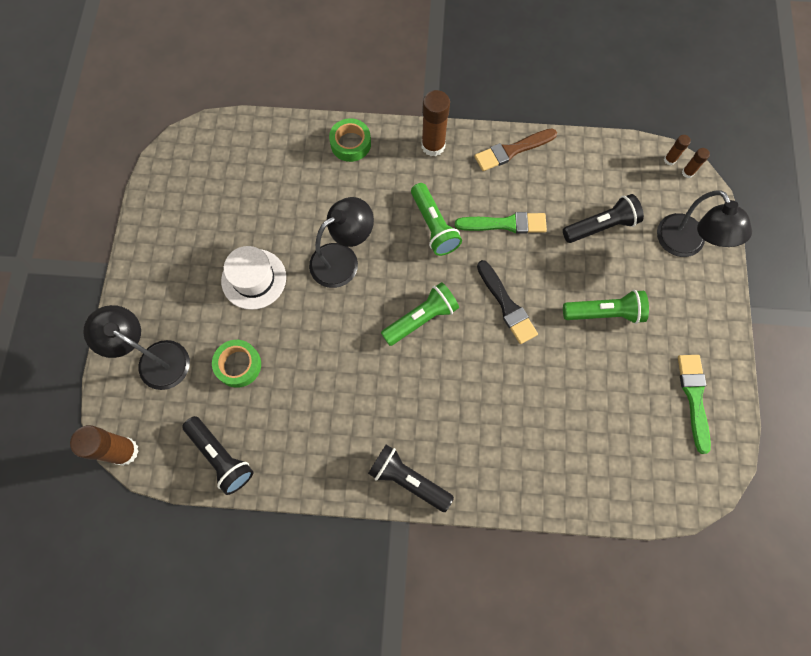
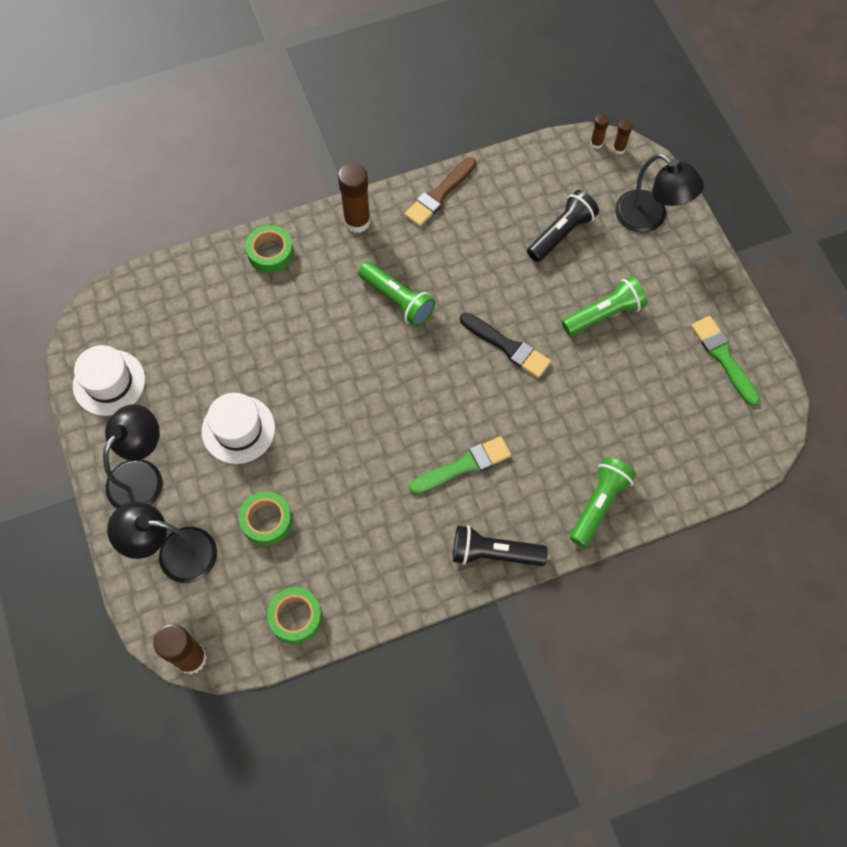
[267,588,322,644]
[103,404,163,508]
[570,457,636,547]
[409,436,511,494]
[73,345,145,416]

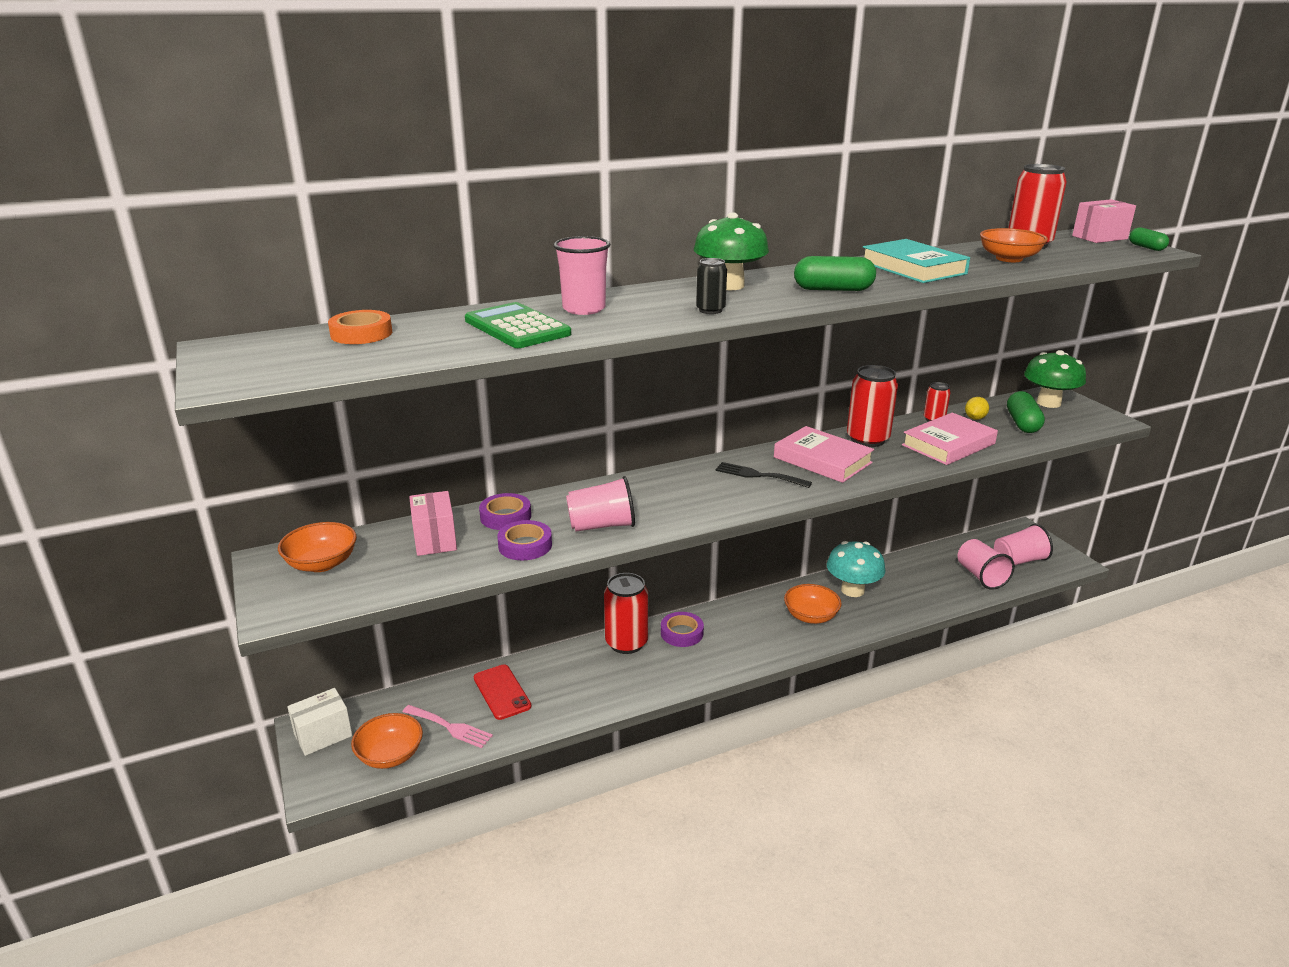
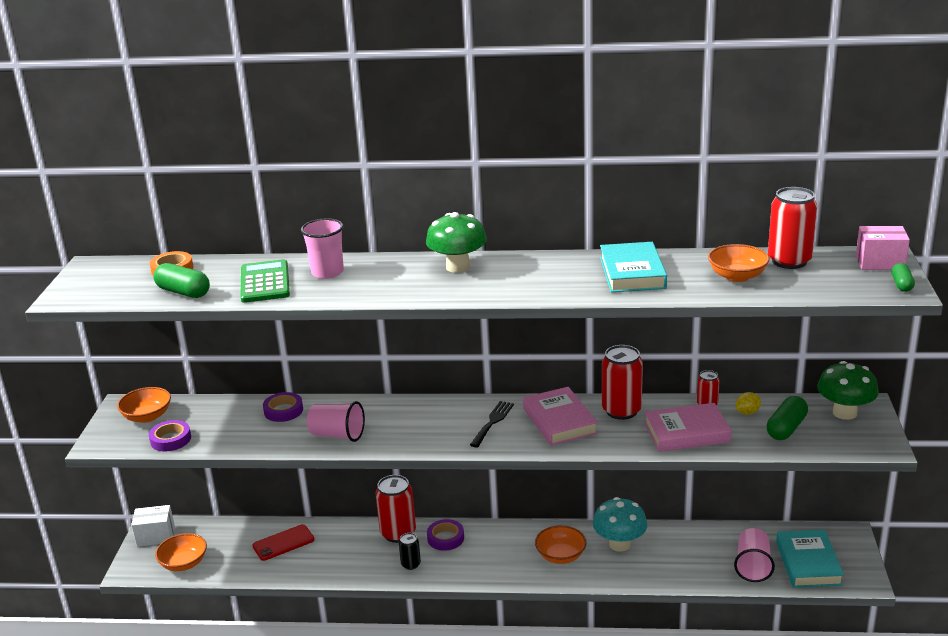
[402,705,493,748] (first image)
[409,491,457,556] (first image)
[252,524,314,561]
[149,420,191,452]
[399,533,421,570]
[470,401,514,447]
[153,263,210,298]
[776,530,844,588]

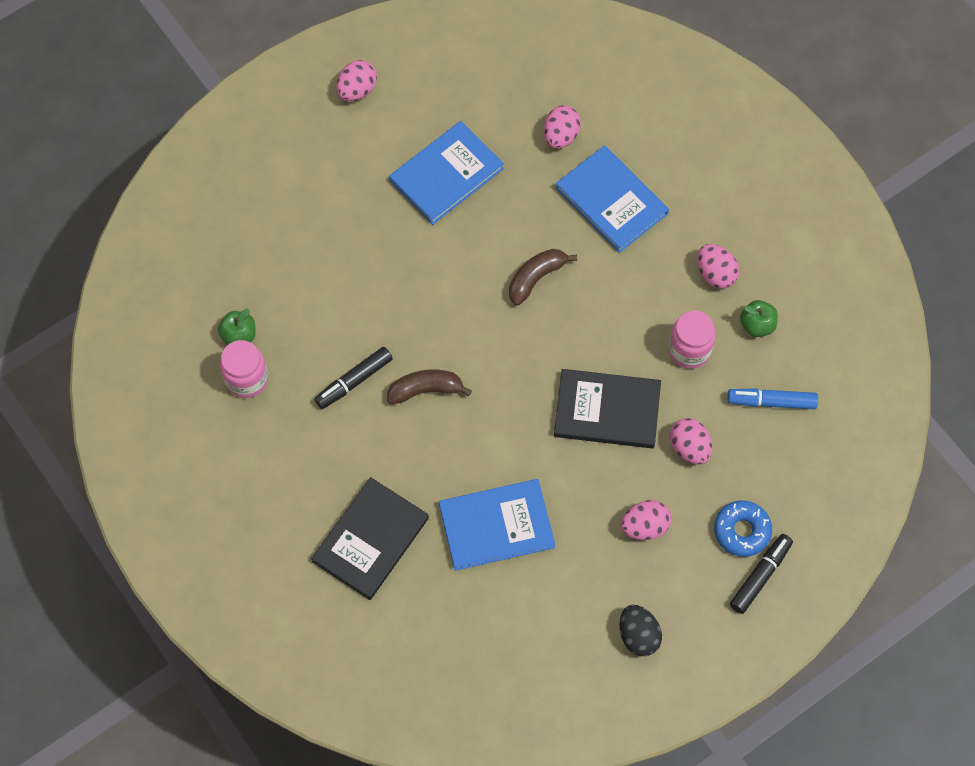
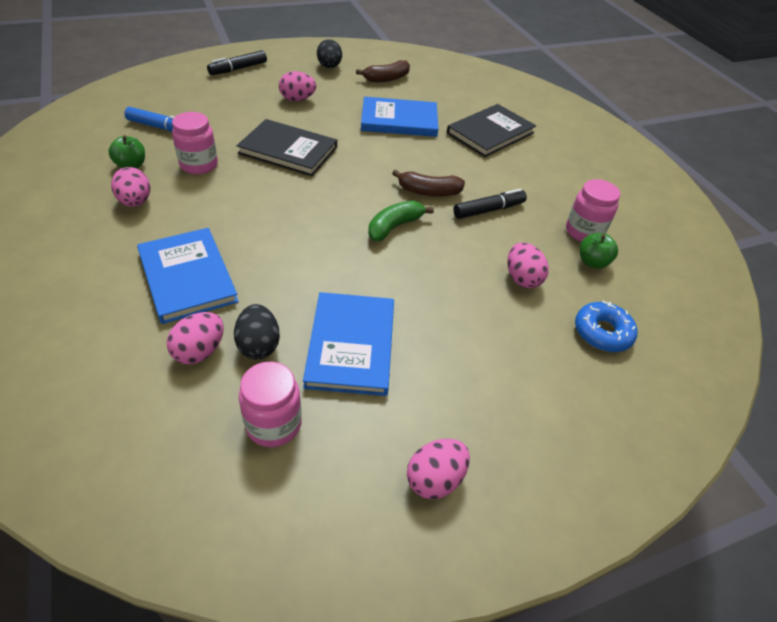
[303,292,394,396]
[356,60,410,82]
[508,242,549,288]
[575,300,637,352]
[234,304,280,359]
[239,362,302,447]
[368,201,434,241]

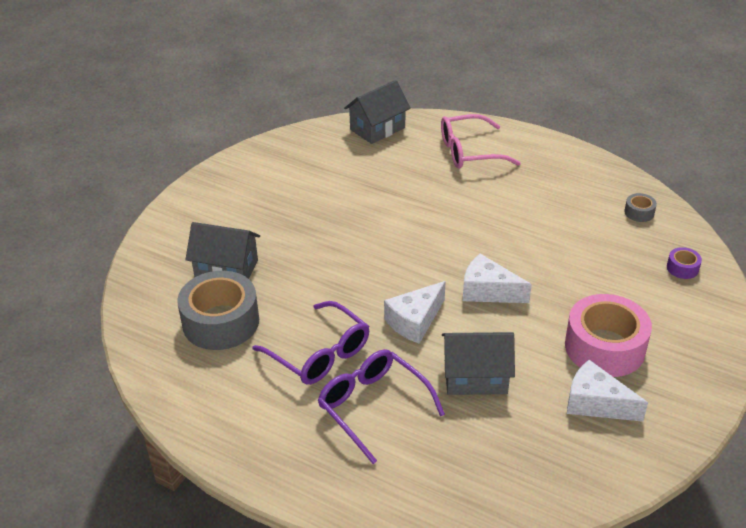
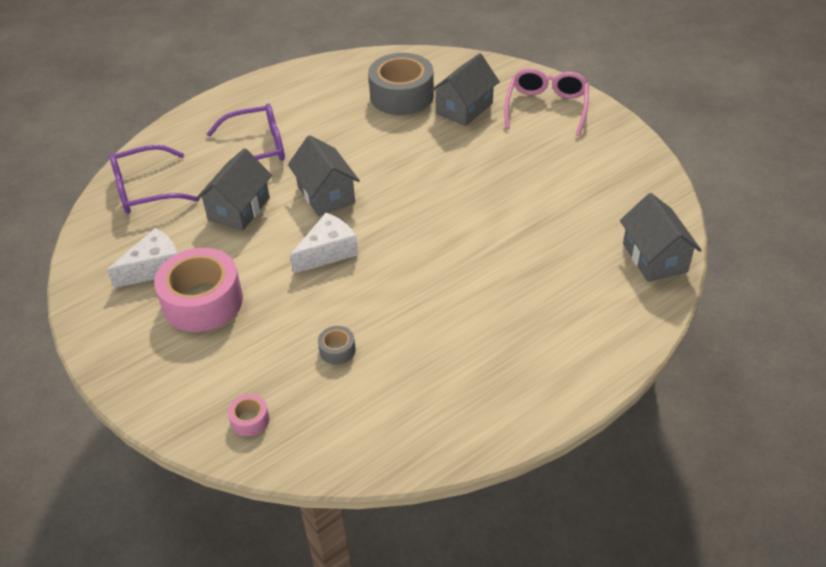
[109,145,199,214]
[288,135,360,216]
[504,68,589,136]
[318,326,356,365]
[228,394,269,436]

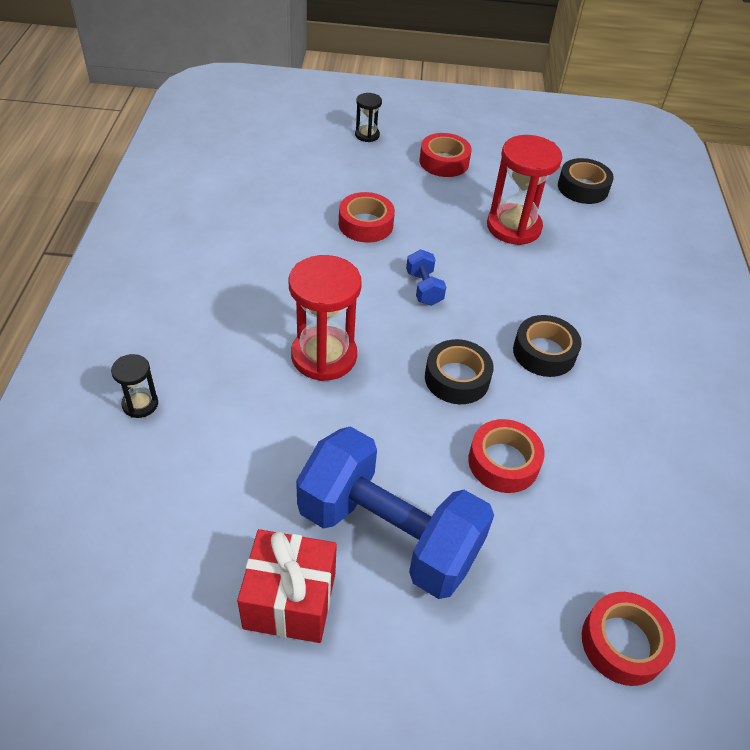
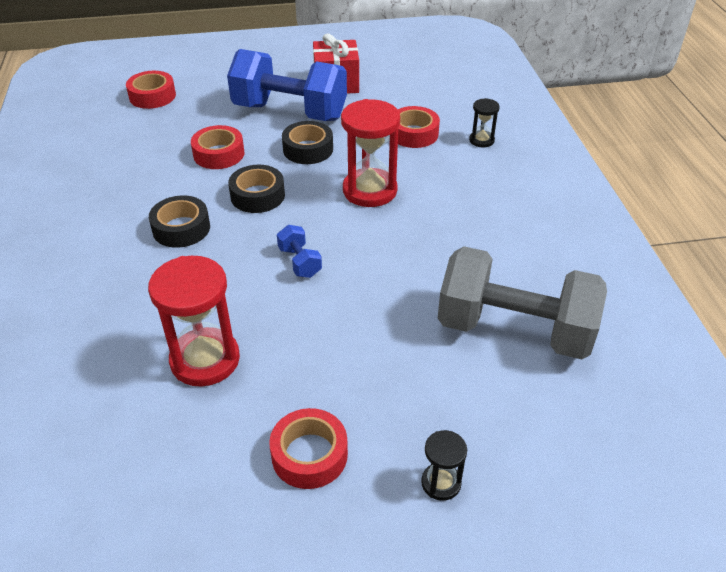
[398,106,440,148]
[282,121,333,164]
[438,246,607,360]

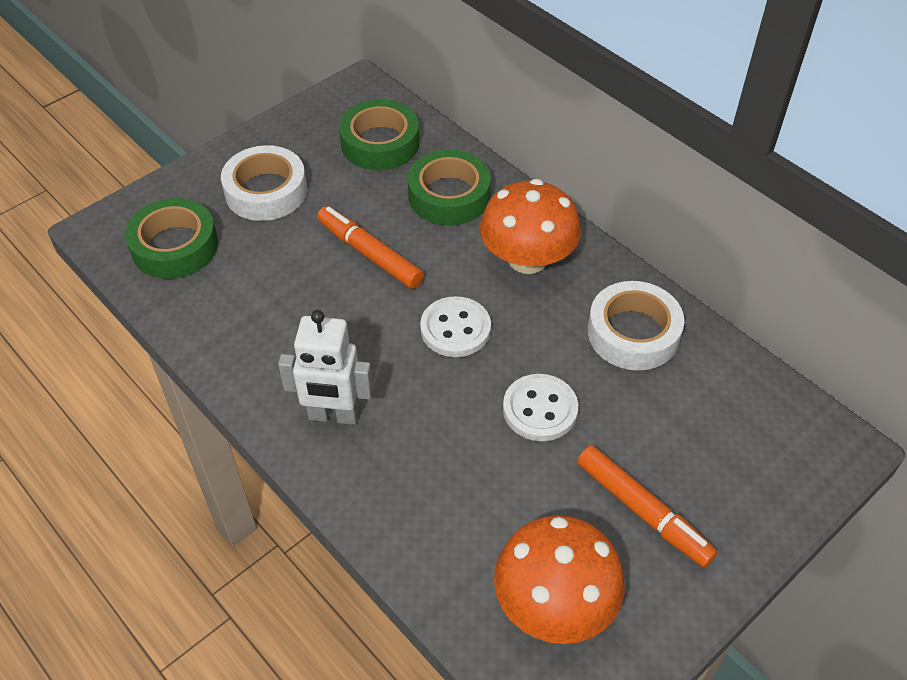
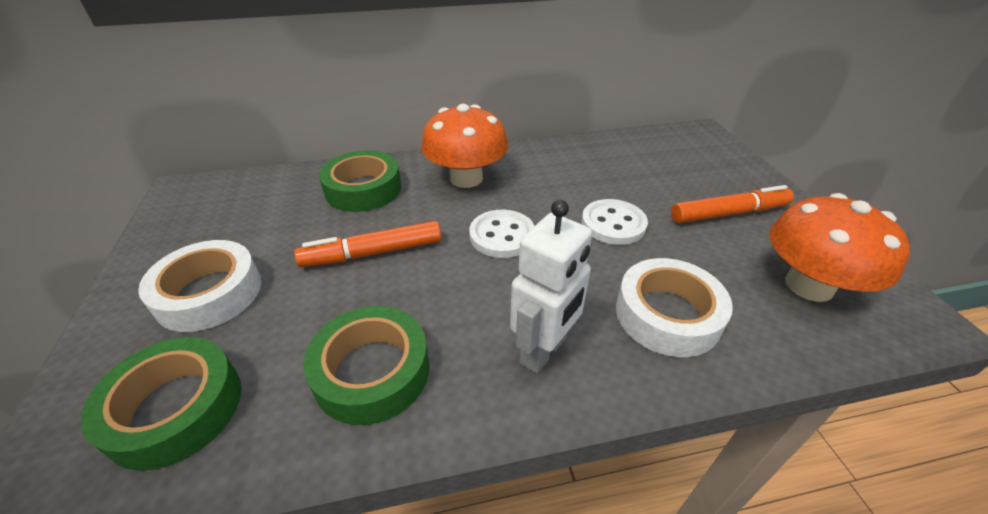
[303,306,430,425]
[616,258,733,357]

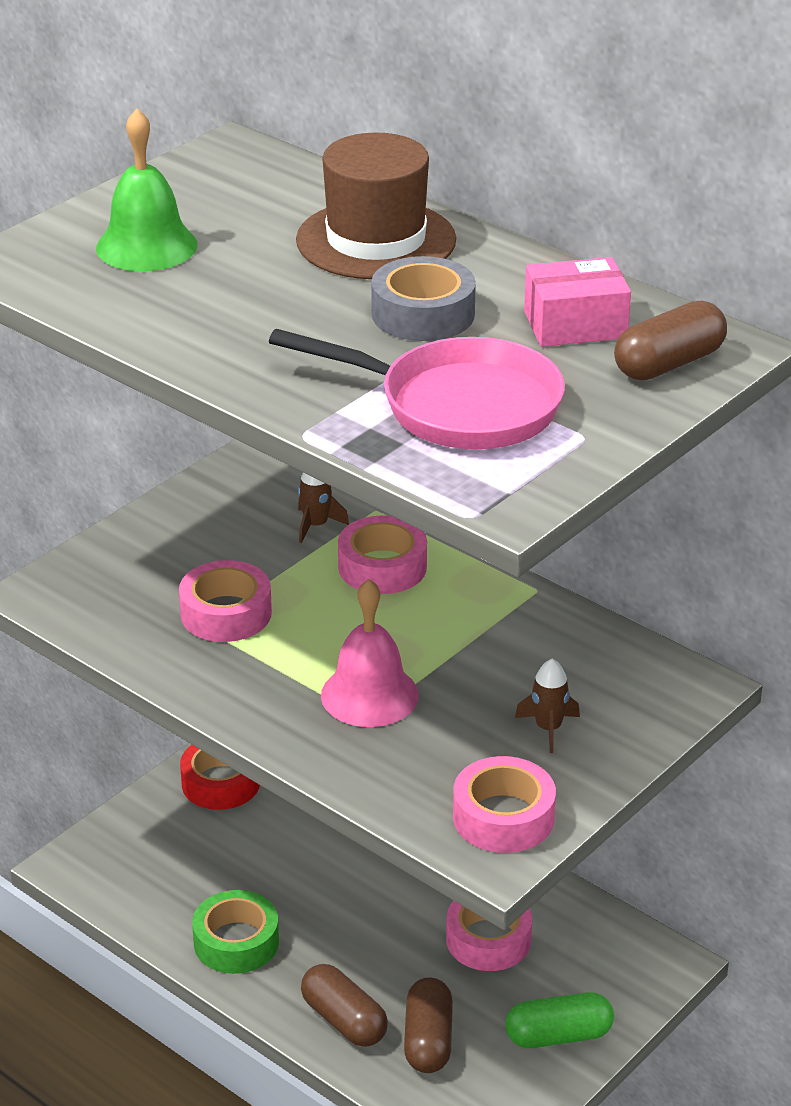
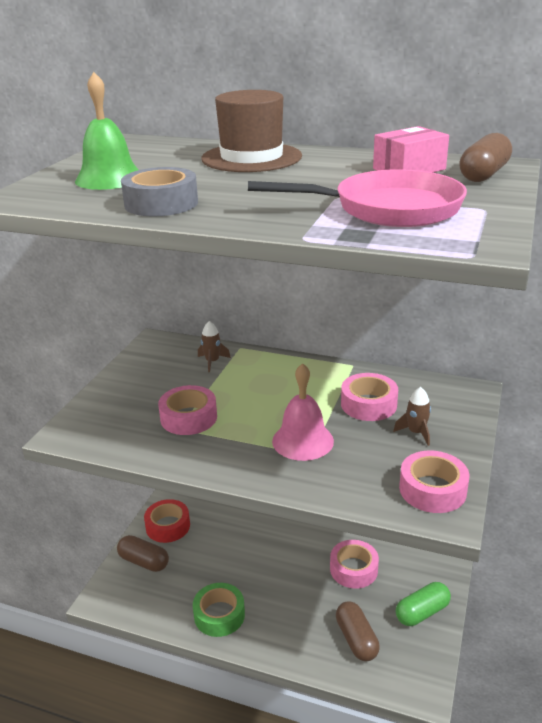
[117,535,169,572]
[341,373,398,421]
[121,167,198,216]

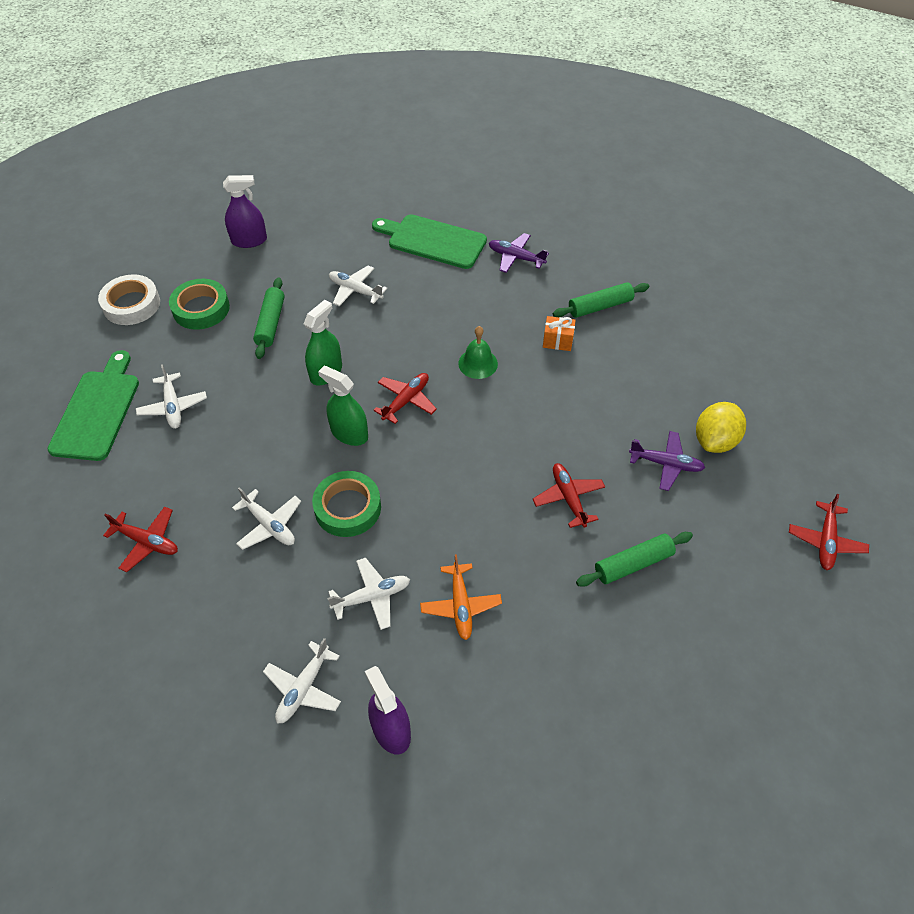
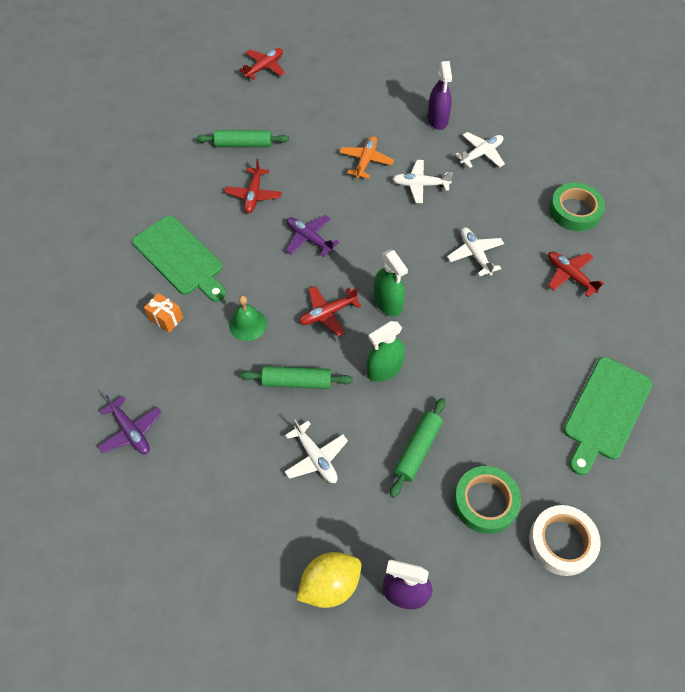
[136,364,207,429] (first image)
[549,183,605,231]
[132,216,226,302]
[240,366,353,389]
[286,215,339,257]
[297,552,362,608]
[239,48,285,80]

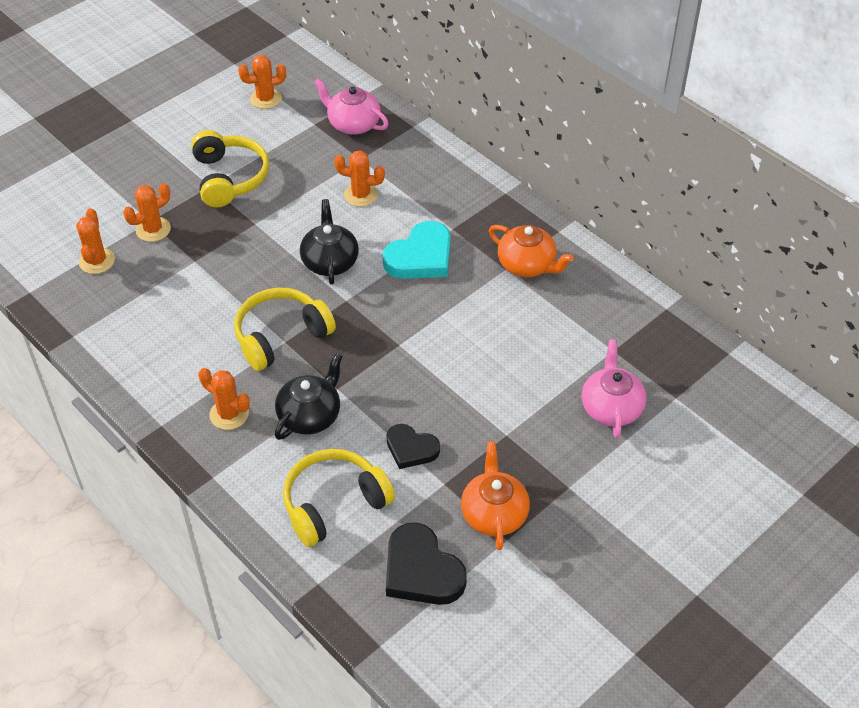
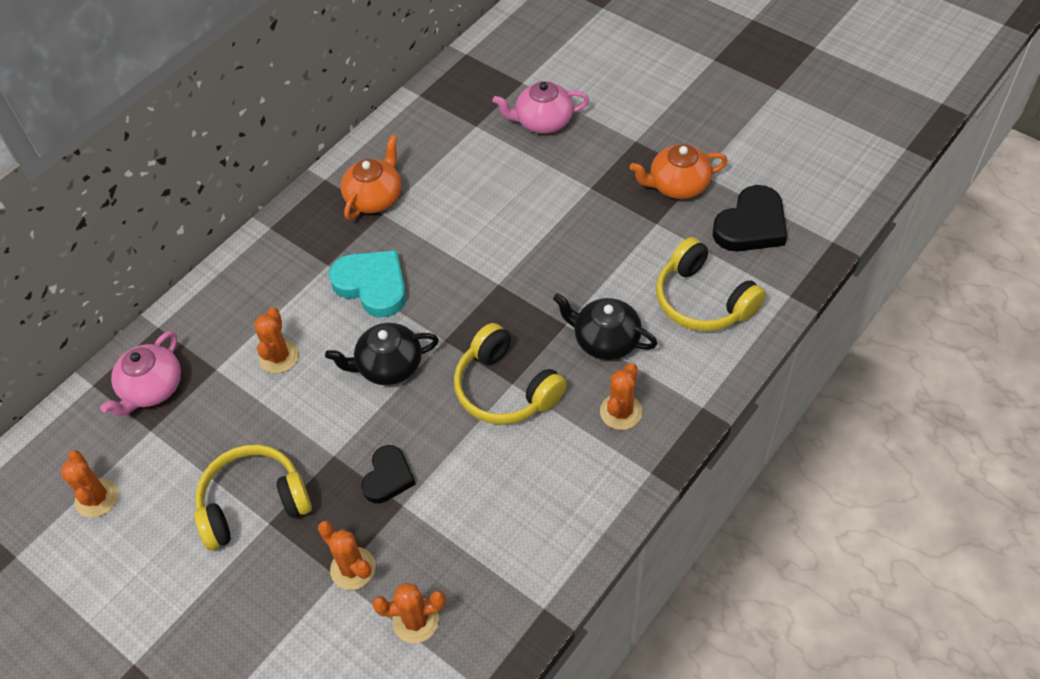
[361,445,416,503]

